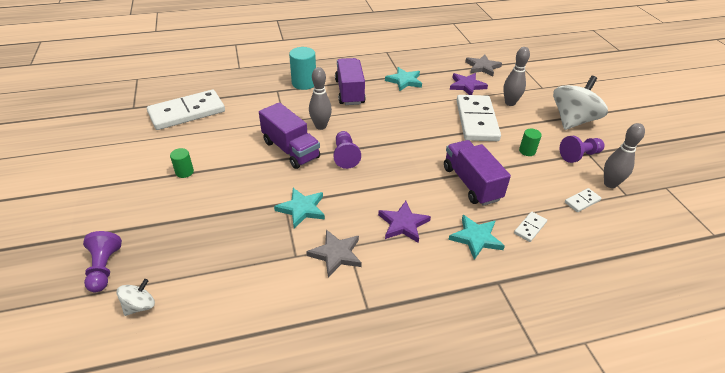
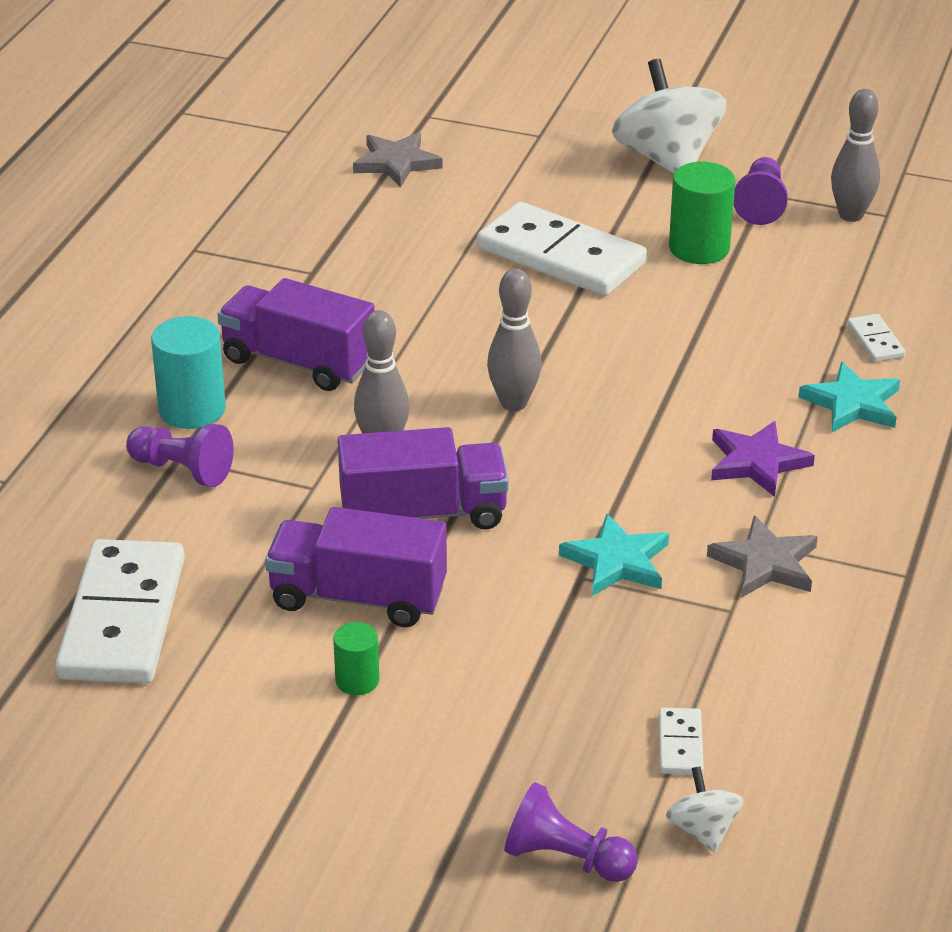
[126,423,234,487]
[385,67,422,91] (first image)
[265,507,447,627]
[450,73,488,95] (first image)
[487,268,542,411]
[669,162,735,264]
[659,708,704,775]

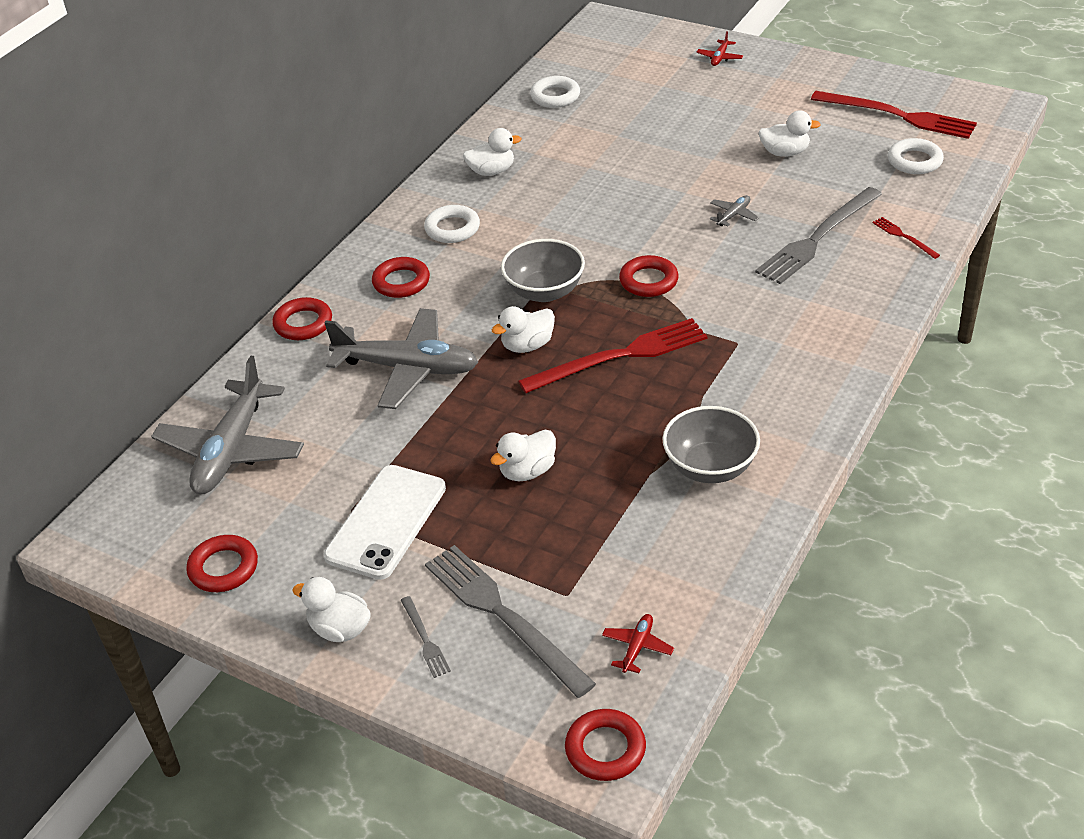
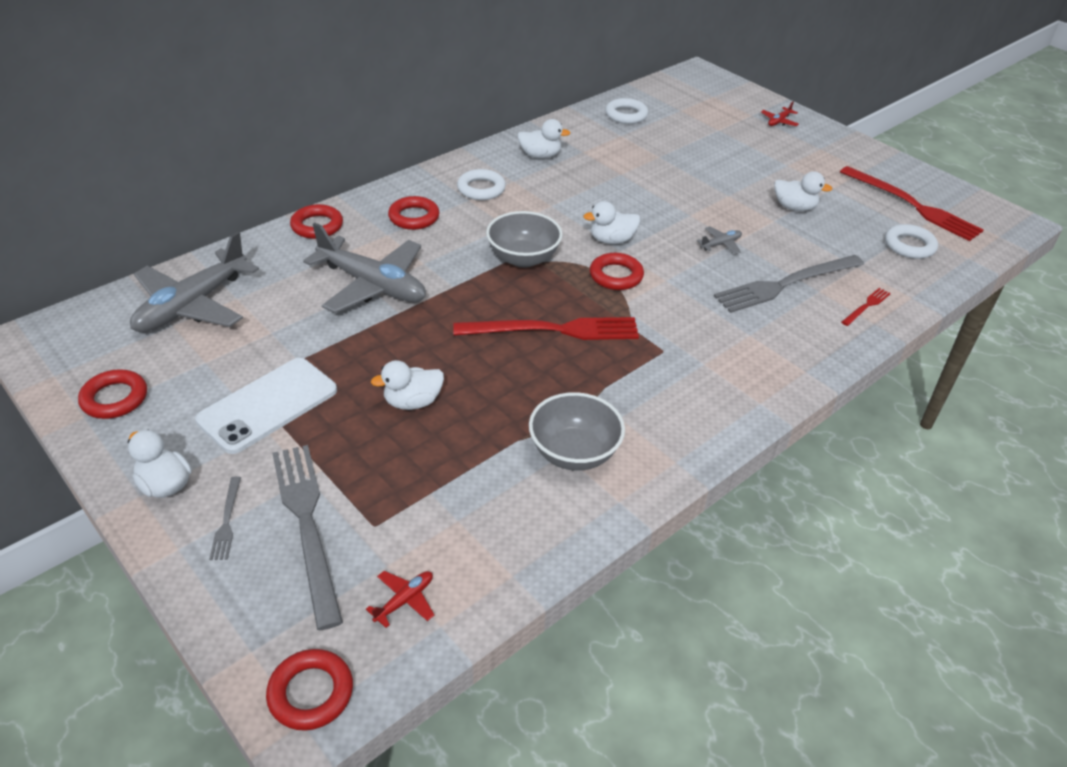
[583,201,640,244]
[841,288,891,326]

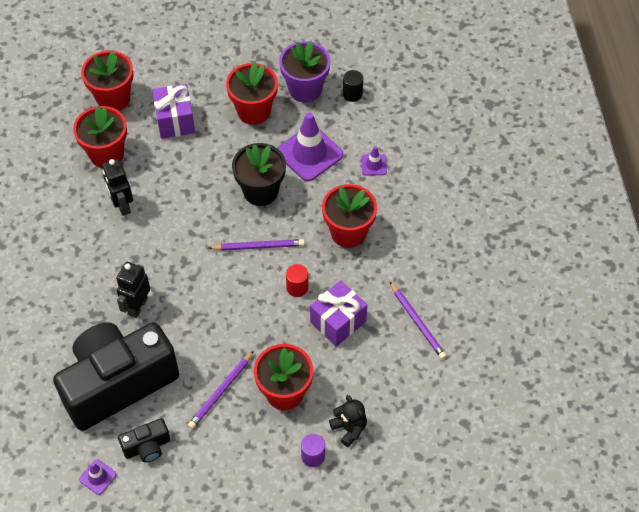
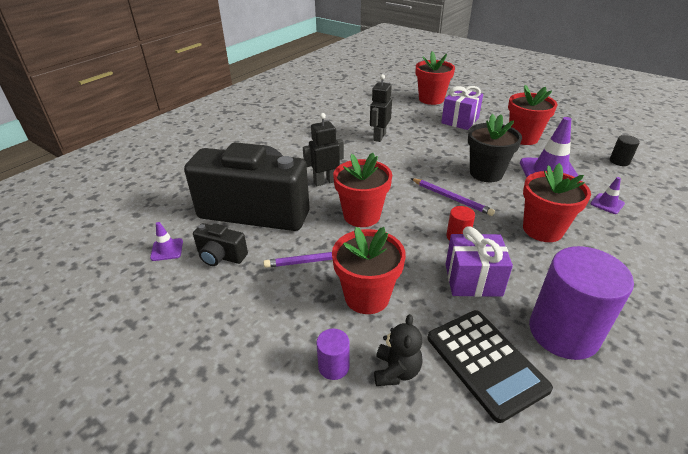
[333,153,392,227]
[279,41,330,103] (first image)
[529,246,634,360]
[428,310,553,423]

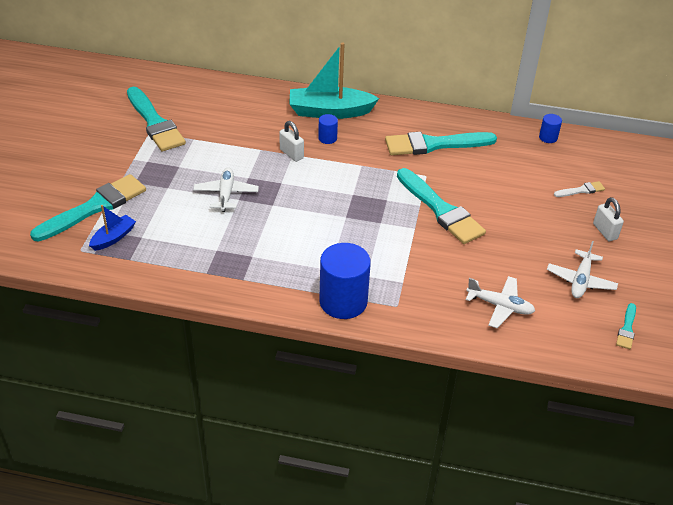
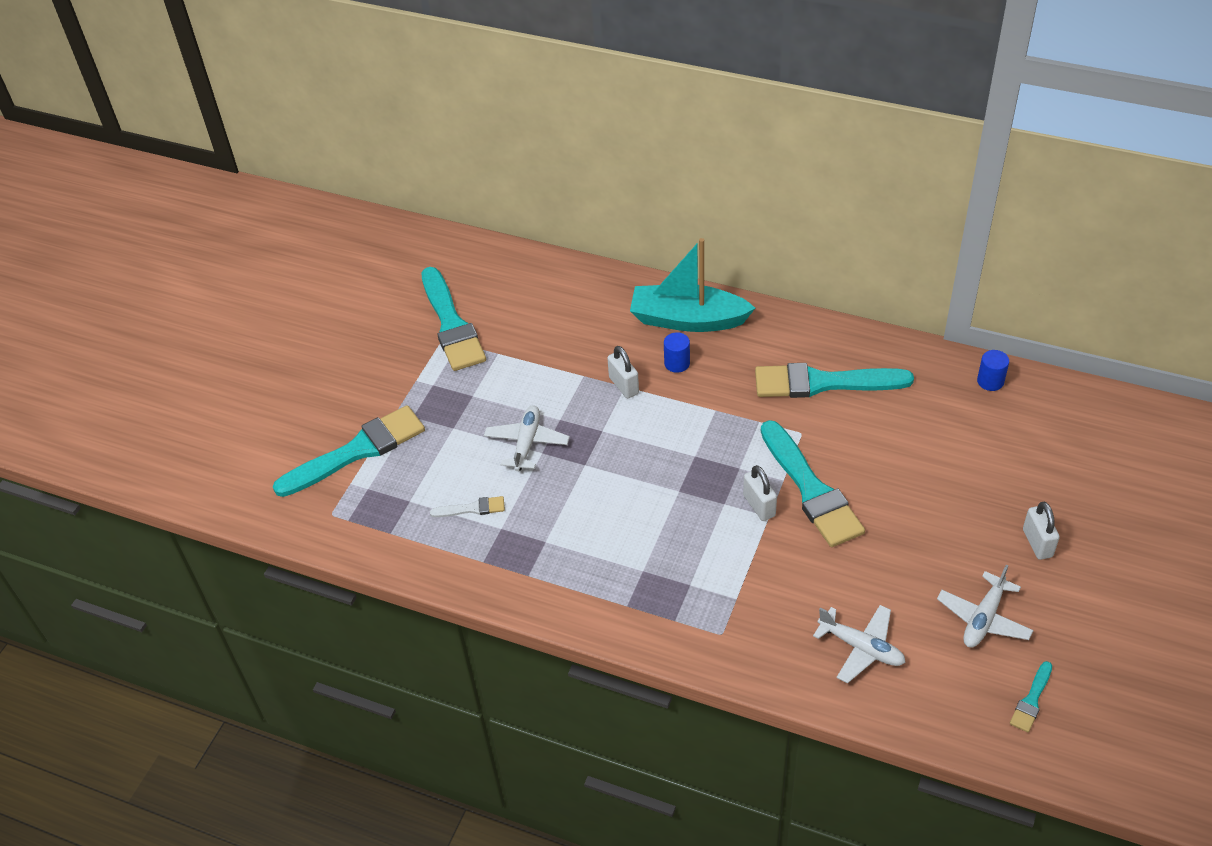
[89,205,136,251] (first image)
[319,243,371,319] (first image)
[430,496,505,517]
[743,465,777,521]

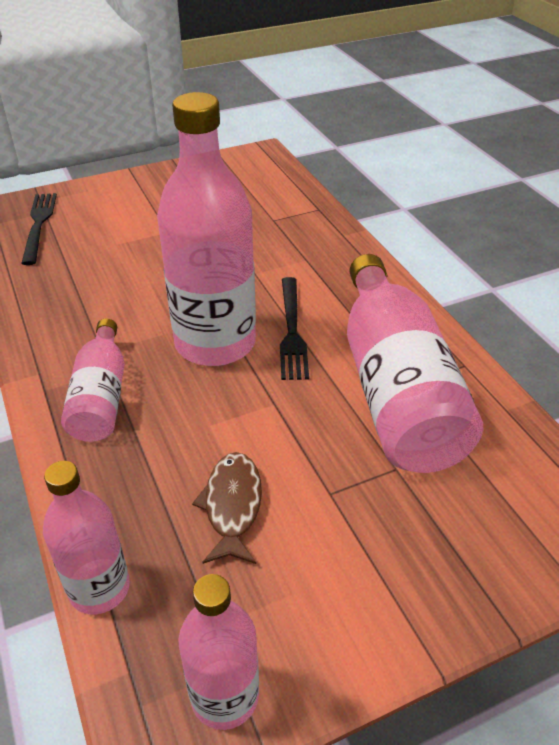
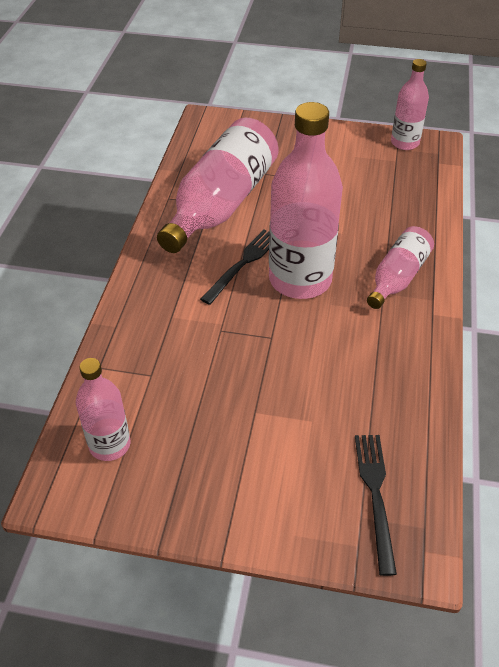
[355,435,397,576]
[76,358,131,461]
[192,452,262,564] (first image)

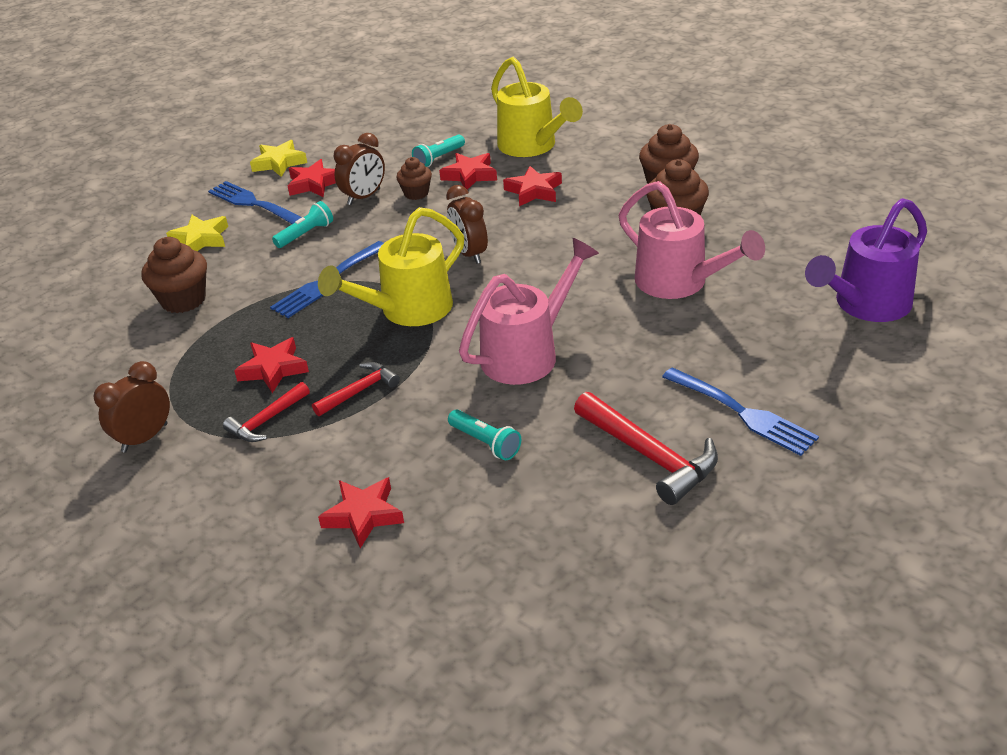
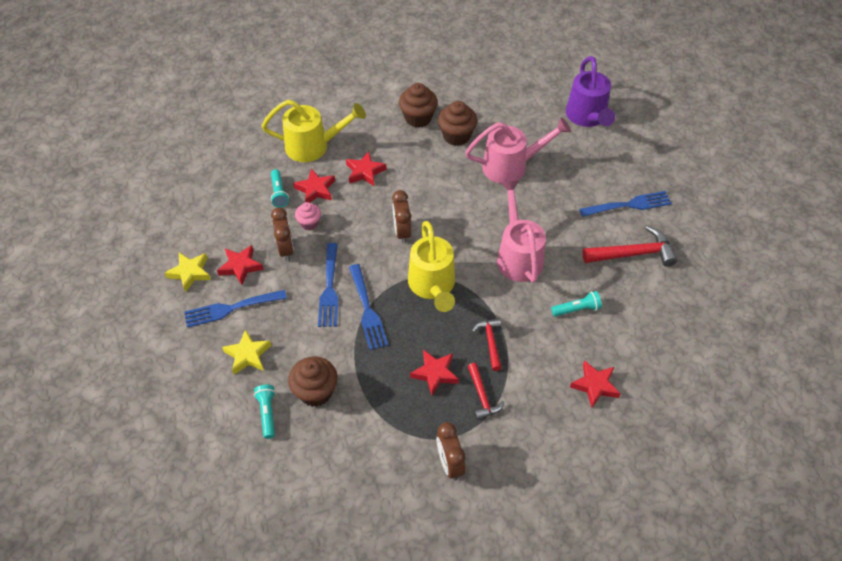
[254,385,275,439]
[295,202,321,231]
[392,190,411,244]
[318,243,339,327]

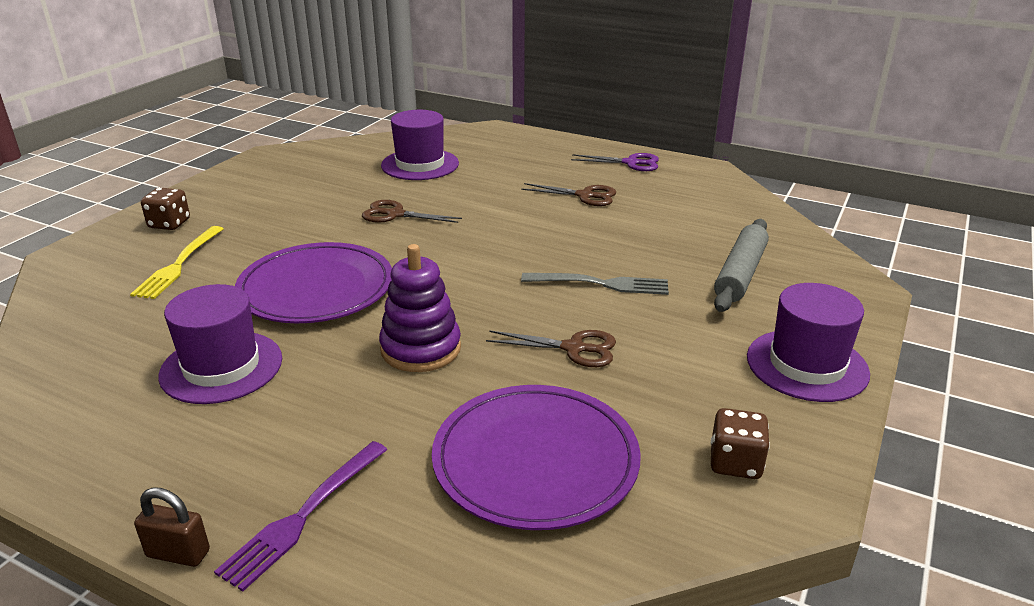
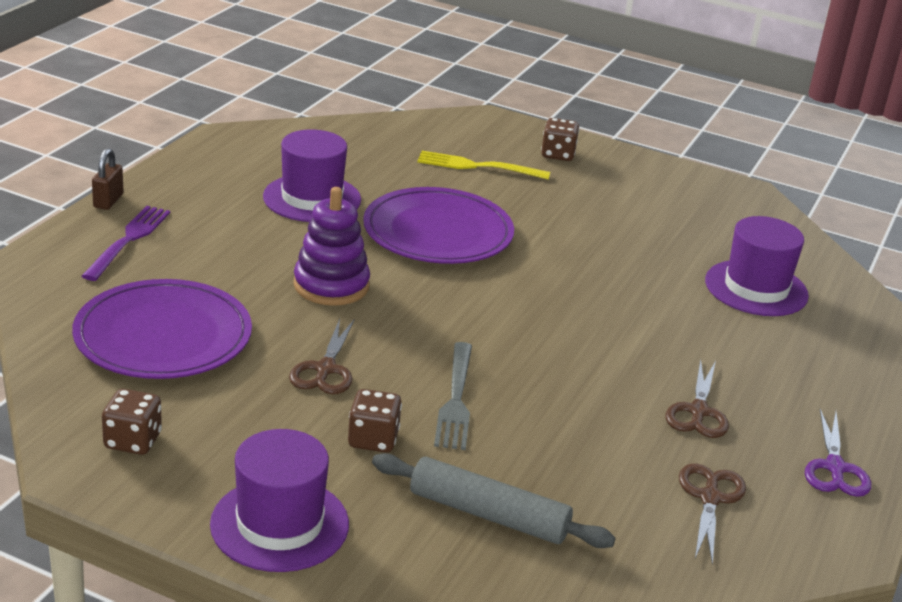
[81,206,170,281]
[679,464,746,565]
[348,389,402,453]

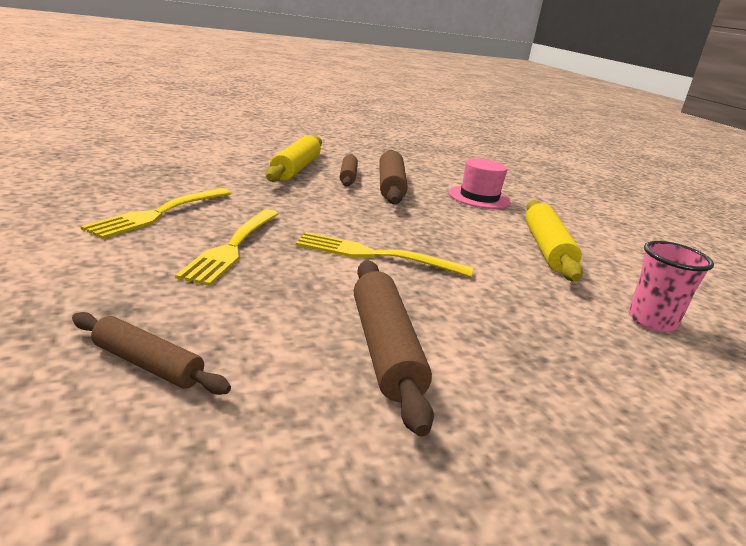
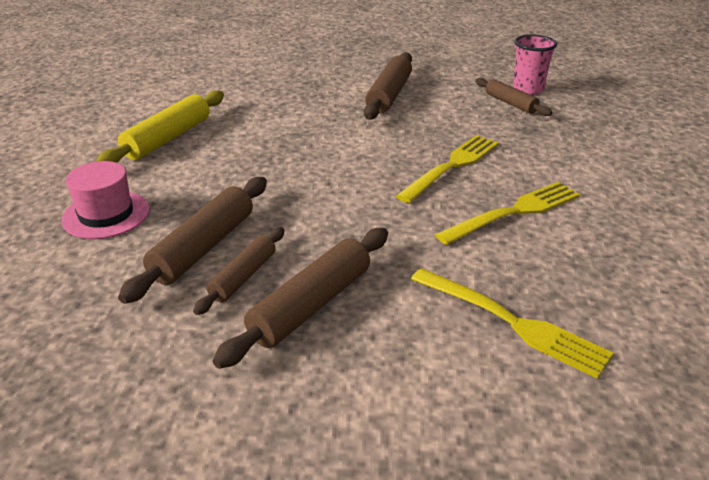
[212,228,388,369]
[411,268,614,379]
[513,35,557,95]

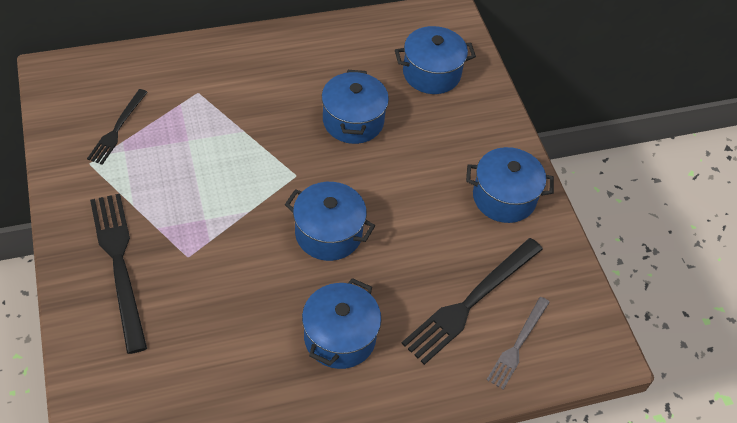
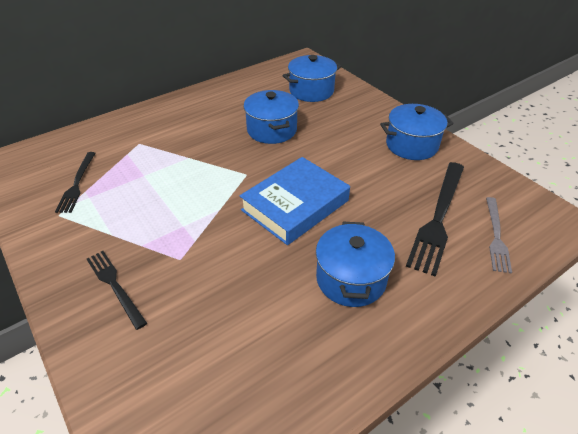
[87,251,147,330]
[240,157,350,245]

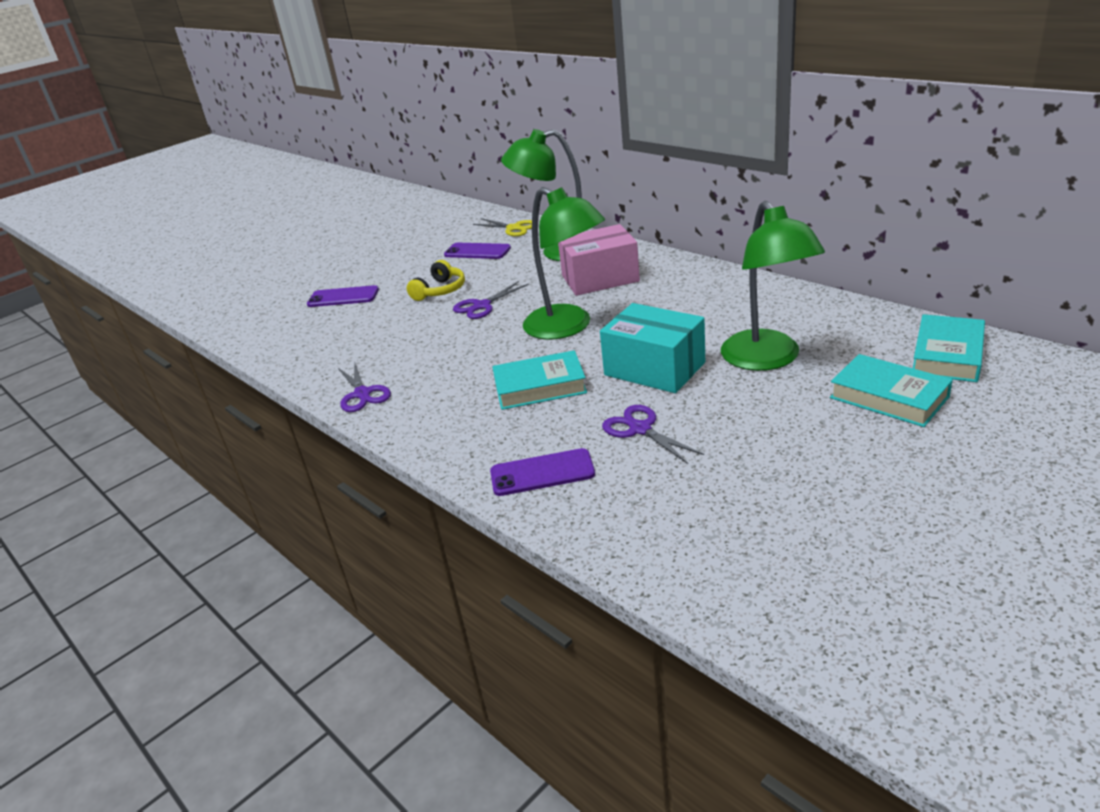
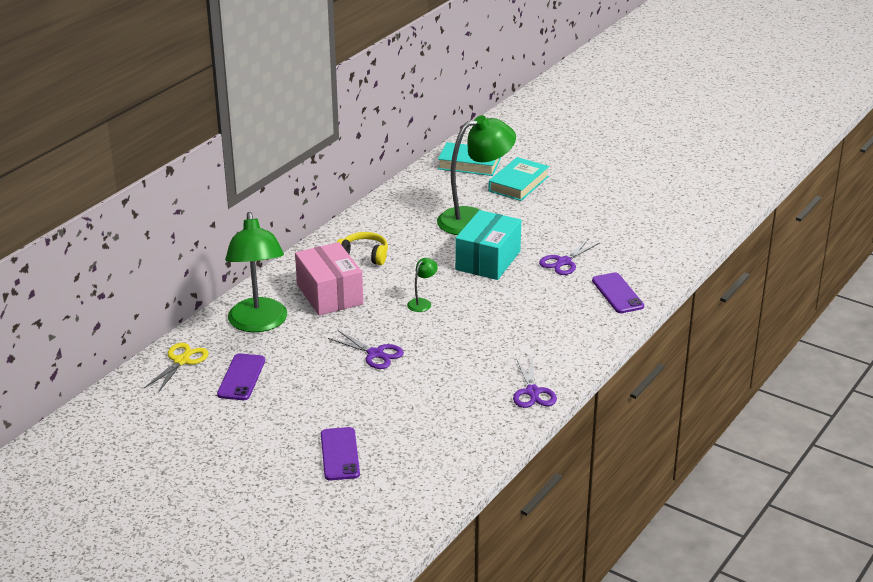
[513,358,557,408]
[337,232,388,265]
[492,350,587,410] (first image)
[407,258,438,312]

